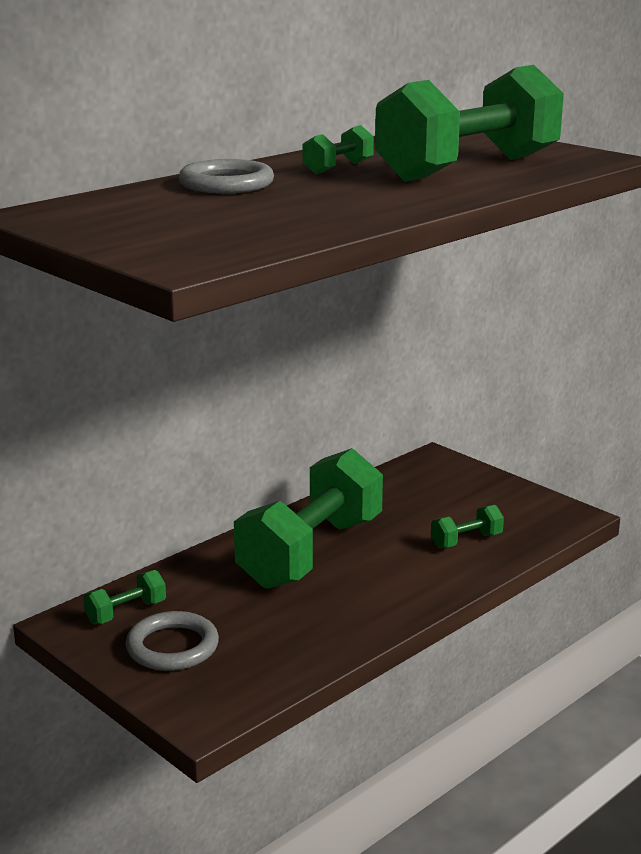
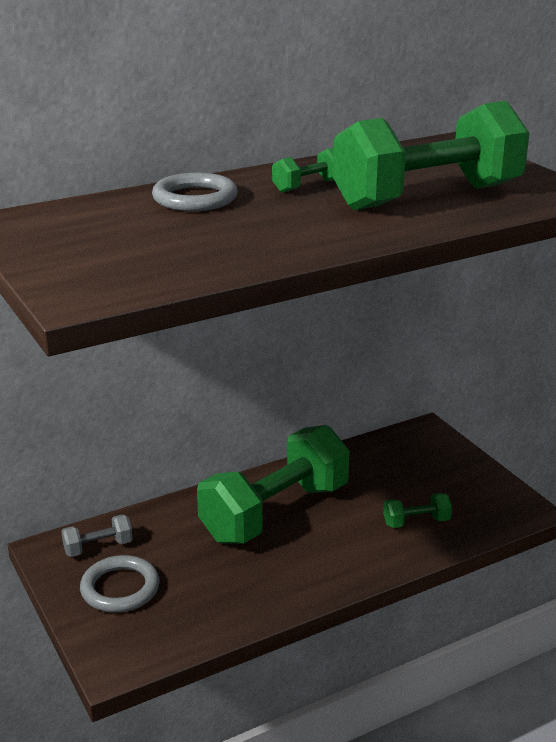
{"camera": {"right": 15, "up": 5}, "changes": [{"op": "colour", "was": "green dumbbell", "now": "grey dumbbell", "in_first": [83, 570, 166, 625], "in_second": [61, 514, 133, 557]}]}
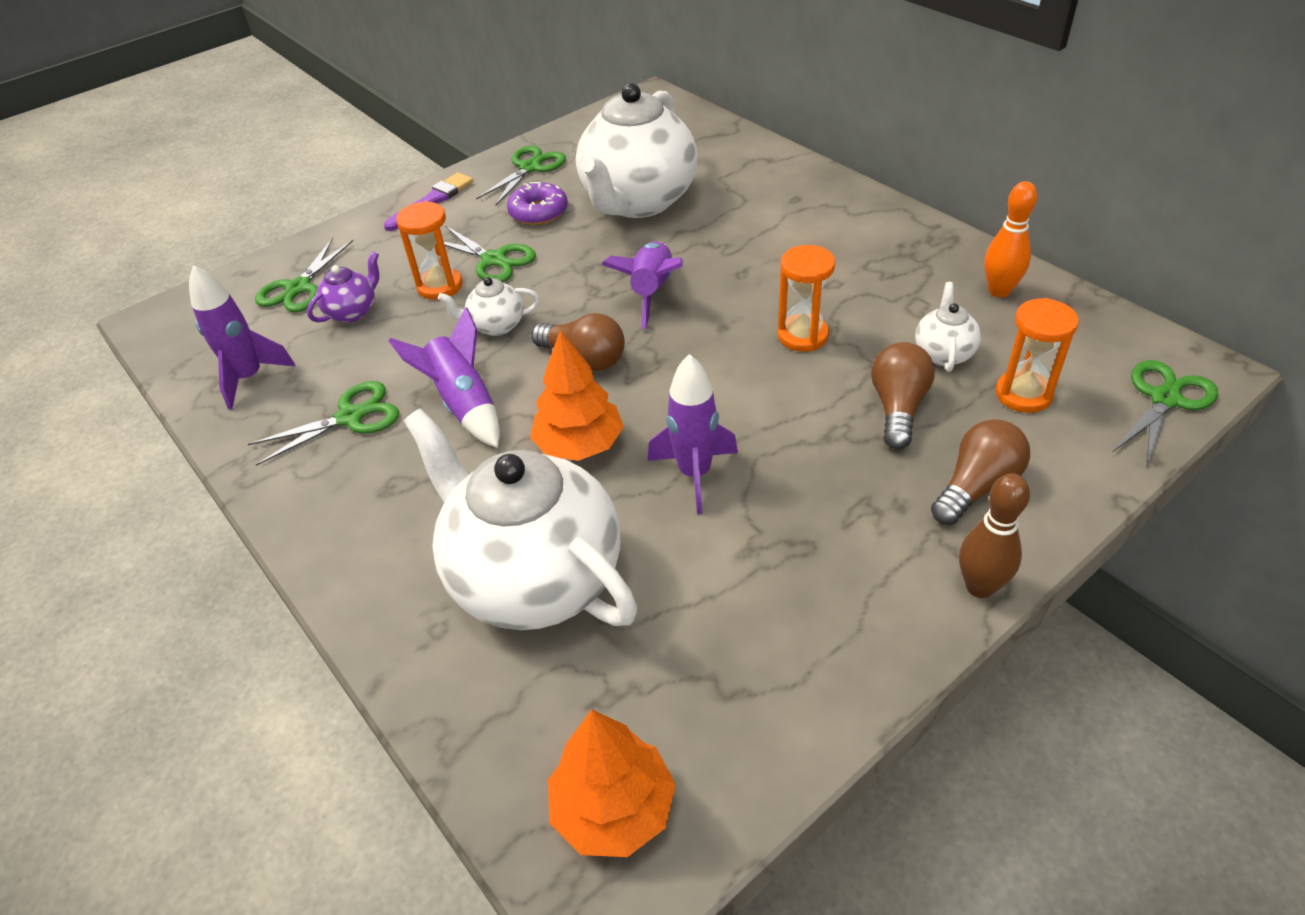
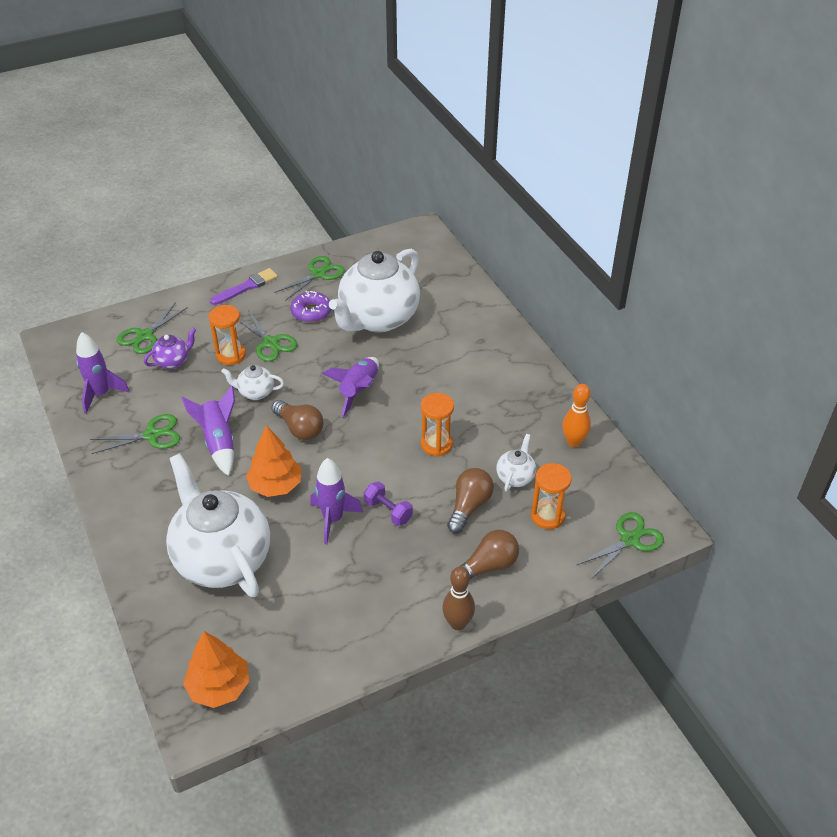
{"camera": {"right": 10, "up": 0}, "changes": [{"op": "appeared", "now": "purple dumbbell", "in_second": [364, 482, 413, 526]}]}
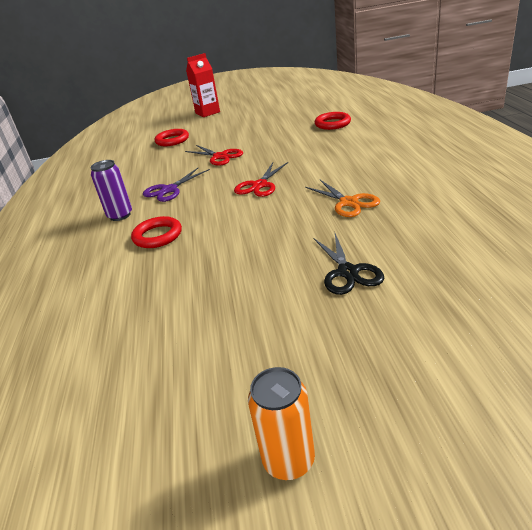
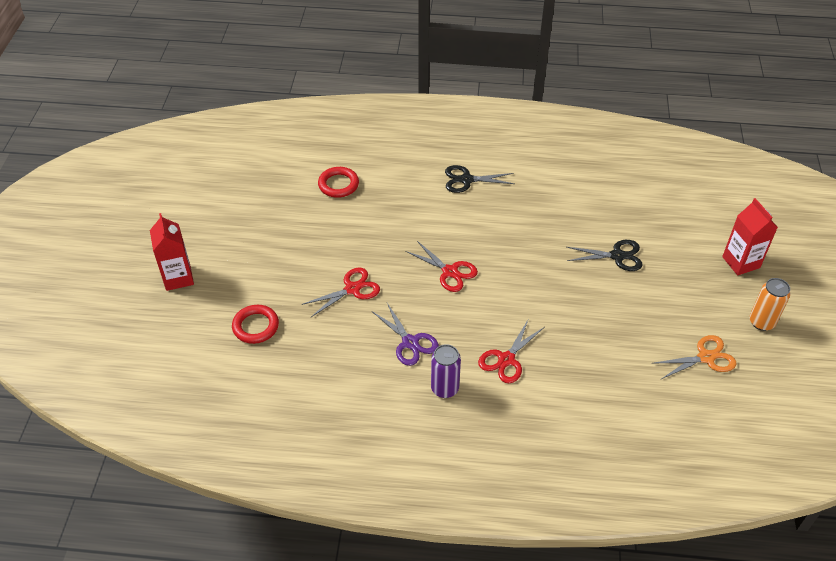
{"camera": {"right": -80, "up": 15}, "changes": [{"op": "appeared", "now": "black scissors", "in_second": [445, 165, 514, 193]}, {"op": "appeared", "now": "red carton", "in_second": [722, 198, 778, 275]}, {"op": "relocated", "was": "orange scissors", "in_first": [305, 180, 380, 217], "in_second": [654, 335, 737, 379]}, {"op": "exchanged", "was": "red ring", "now": "red scissors", "in_first": [131, 216, 182, 248], "in_second": [478, 320, 544, 383]}]}
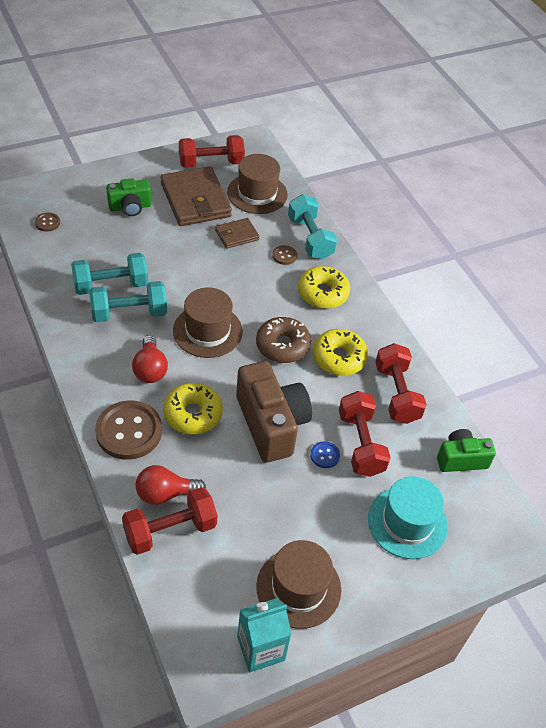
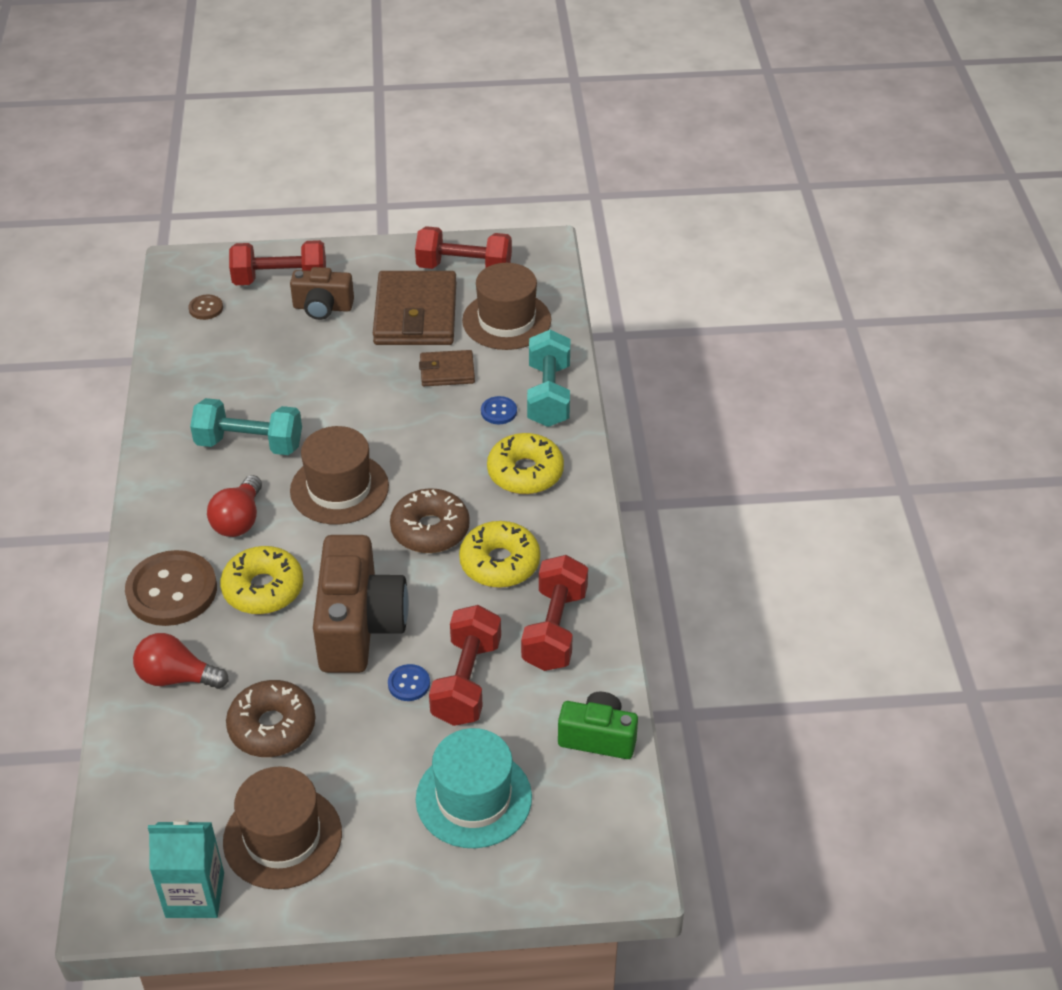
{"camera": {"right": 25, "up": -5}, "changes": [{"op": "missing", "was": "turquoise dumbbell", "in_first": [71, 253, 148, 295]}, {"op": "appeared", "now": "brown donut", "in_second": [226, 680, 316, 757]}, {"op": "relocated", "was": "red dumbbell", "in_first": [122, 487, 217, 555], "in_second": [229, 240, 326, 285]}, {"op": "colour", "was": "green camera", "now": "brown camera", "in_first": [106, 178, 151, 216], "in_second": [290, 267, 354, 320]}, {"op": "colour", "was": "brown button", "now": "blue button", "in_first": [272, 245, 297, 265], "in_second": [481, 396, 517, 424]}]}
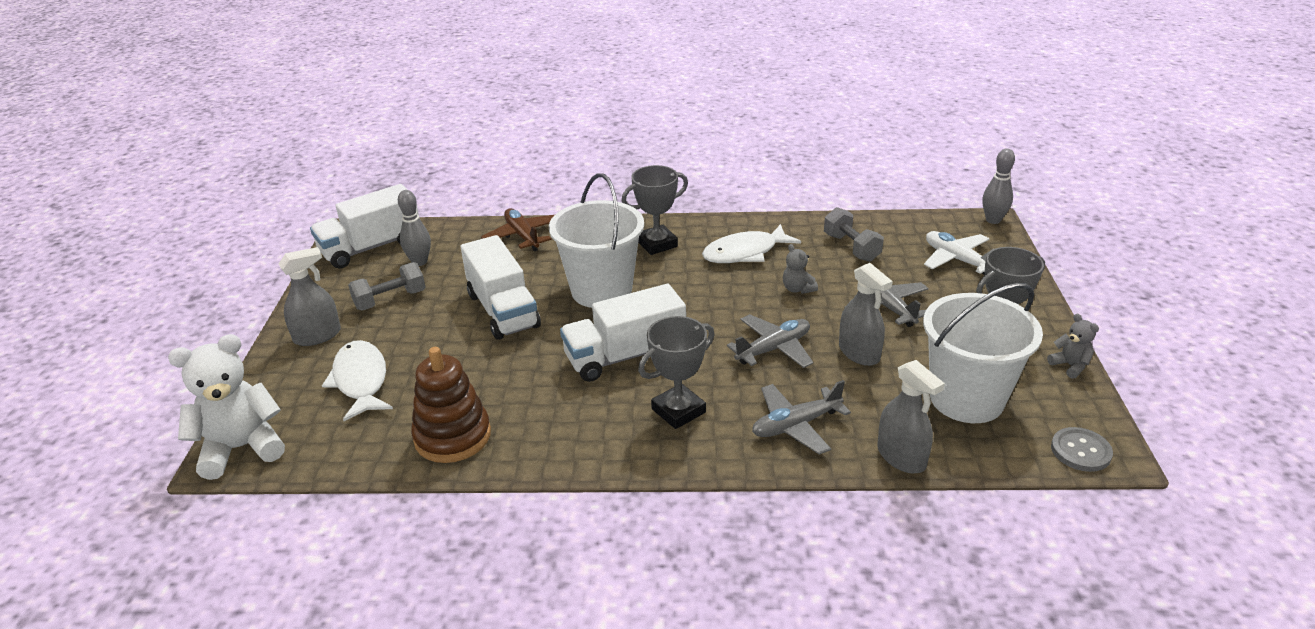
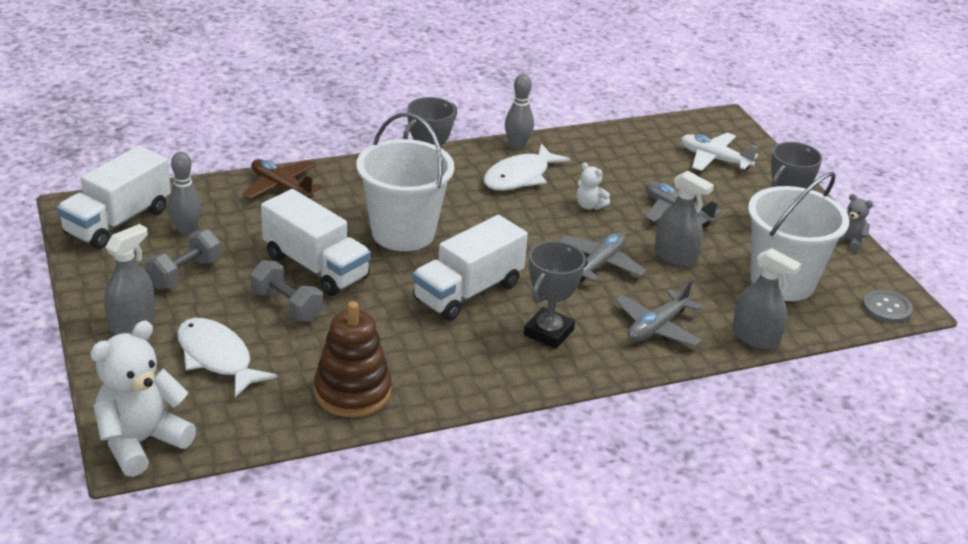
{"camera": {"right": -25, "up": 0}, "changes": [{"op": "relocated", "was": "grey dumbbell", "in_first": [824, 207, 884, 262], "in_second": [250, 260, 323, 322]}, {"op": "relocated", "was": "grey bowling pin", "in_first": [982, 148, 1015, 224], "in_second": [505, 74, 534, 150]}, {"op": "colour", "was": "grey teddy bear", "now": "white teddy bear", "in_first": [783, 244, 818, 294], "in_second": [576, 162, 610, 210]}]}
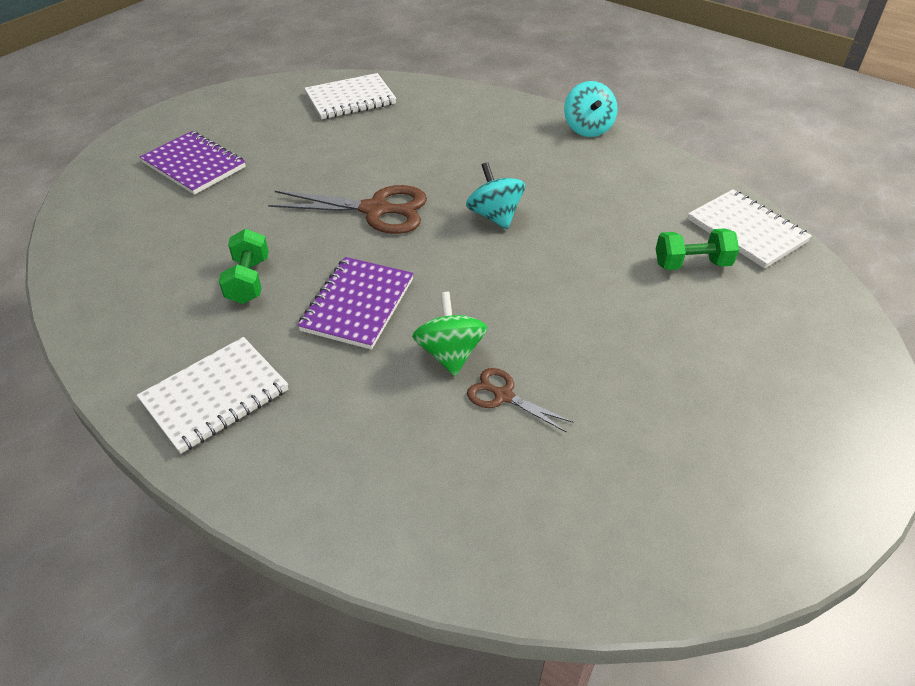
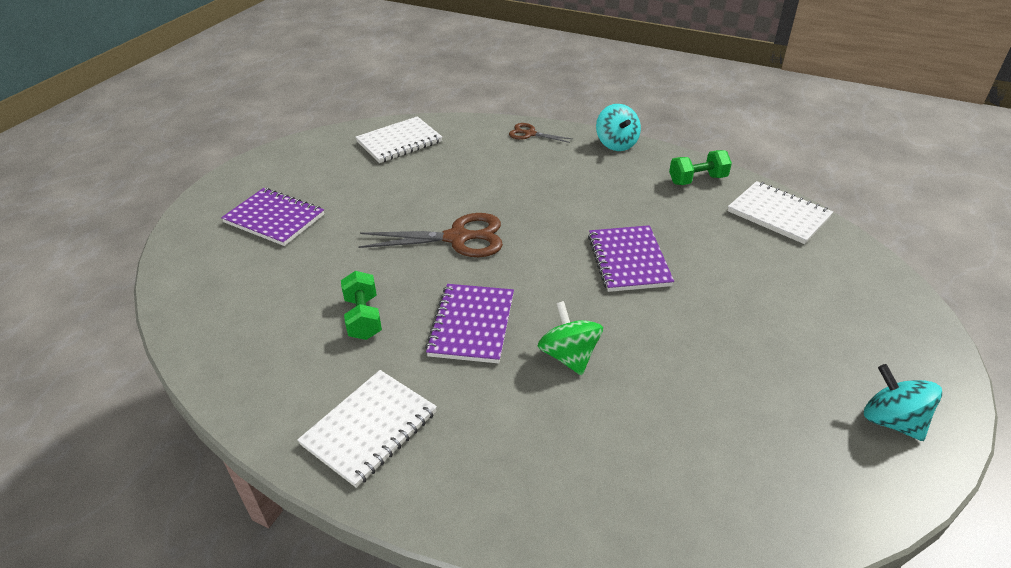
{"camera": {"right": -10, "up": -5}, "changes": [{"op": "appeared", "now": "purple notebook", "in_second": [588, 225, 674, 292]}, {"op": "relocated", "was": "turquoise spinning top", "in_first": [466, 162, 525, 229], "in_second": [864, 364, 942, 441]}, {"op": "relocated", "was": "brown scissors", "in_first": [467, 368, 574, 433], "in_second": [509, 123, 572, 143]}, {"op": "relocated", "was": "green dumbbell", "in_first": [656, 228, 739, 270], "in_second": [669, 150, 732, 185]}]}
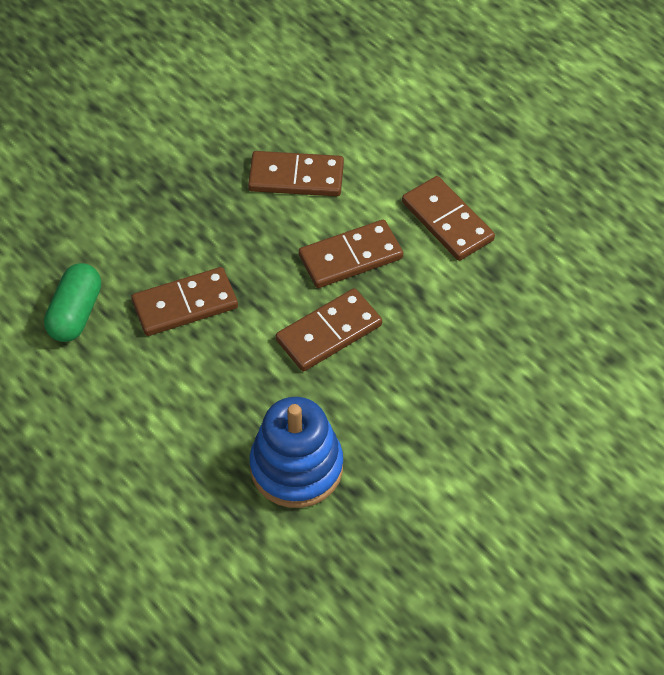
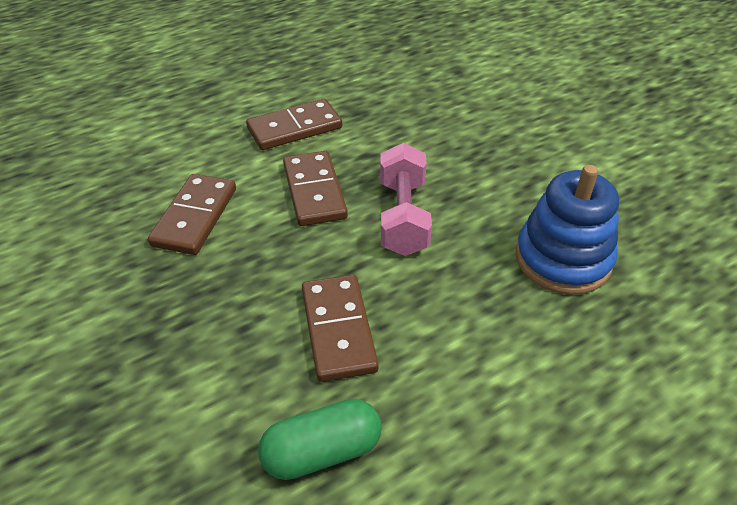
{"camera": {"right": -80, "up": -10}, "changes": [{"op": "exchanged", "was": "brown domino", "now": "pink dumbbell", "in_first": [276, 288, 382, 371], "in_second": [380, 143, 432, 256]}, {"op": "spun", "was": "green capsule", "in_first": [44, 263, 101, 342], "in_second": [258, 399, 382, 480], "clockwise": -45}]}
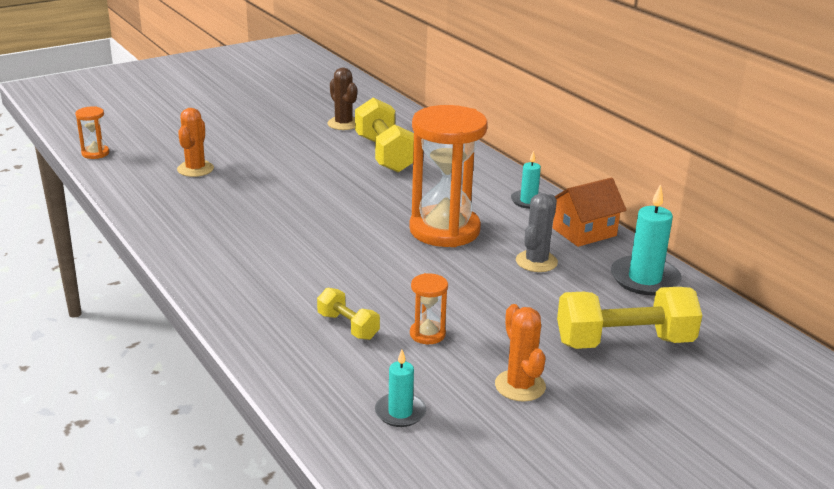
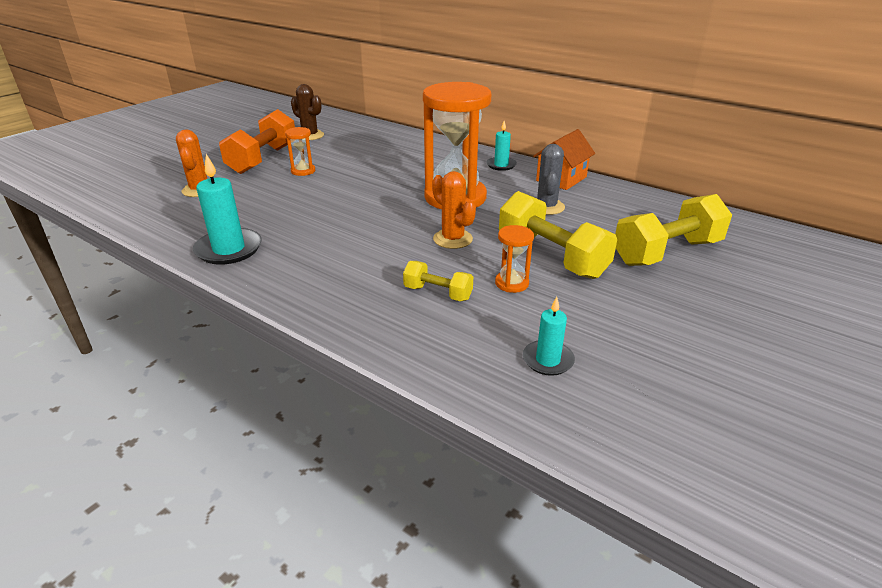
{"camera": {"right": -20, "up": 5}, "changes": [{"op": "appeared", "now": "orange dumbbell", "in_second": [219, 109, 295, 174]}, {"op": "relocated", "was": "orange hourglass", "in_first": [75, 107, 109, 159], "in_second": [285, 127, 315, 176]}, {"op": "relocated", "was": "yellow dumbbell", "in_first": [355, 98, 414, 173], "in_second": [499, 191, 617, 279]}, {"op": "relocated", "was": "orange cactus", "in_first": [495, 304, 546, 402], "in_second": [432, 171, 476, 249]}, {"op": "relocated", "was": "turquoise candle", "in_first": [611, 184, 682, 295], "in_second": [193, 154, 262, 265]}]}
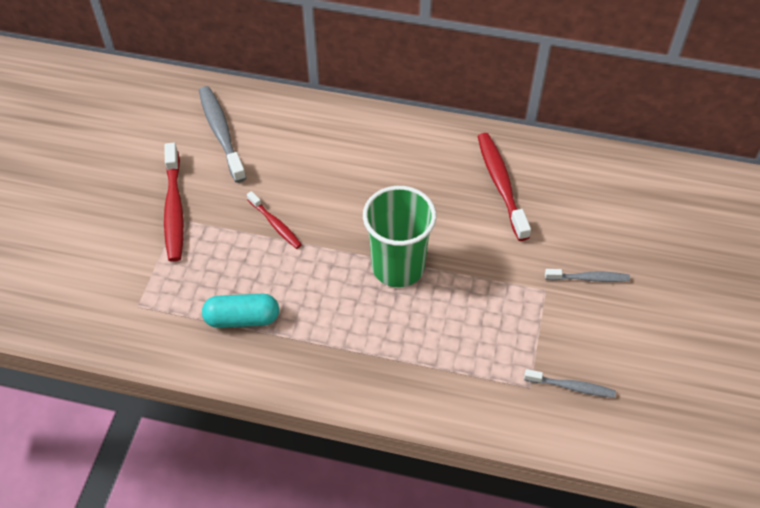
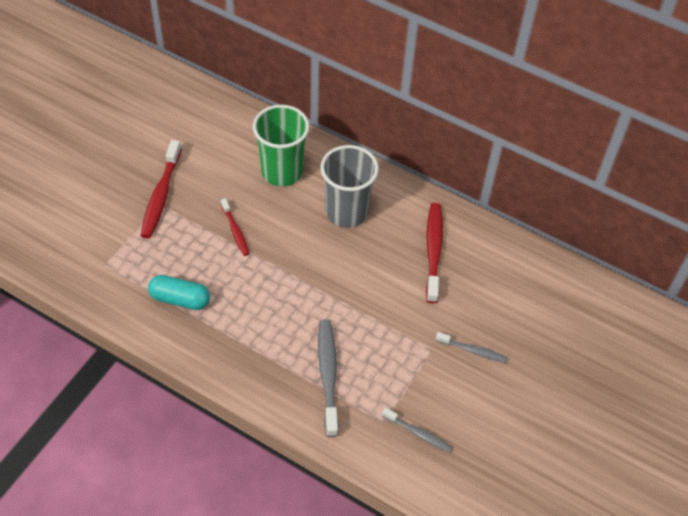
{"camera": {"right": 15, "up": 0}, "changes": [{"op": "appeared", "now": "grey cup", "in_second": [320, 145, 379, 228]}, {"op": "relocated", "was": "grey toothbrush", "in_first": [199, 86, 246, 183], "in_second": [318, 319, 339, 437]}, {"op": "relocated", "was": "green cup", "in_first": [363, 186, 436, 287], "in_second": [253, 105, 309, 186]}]}
